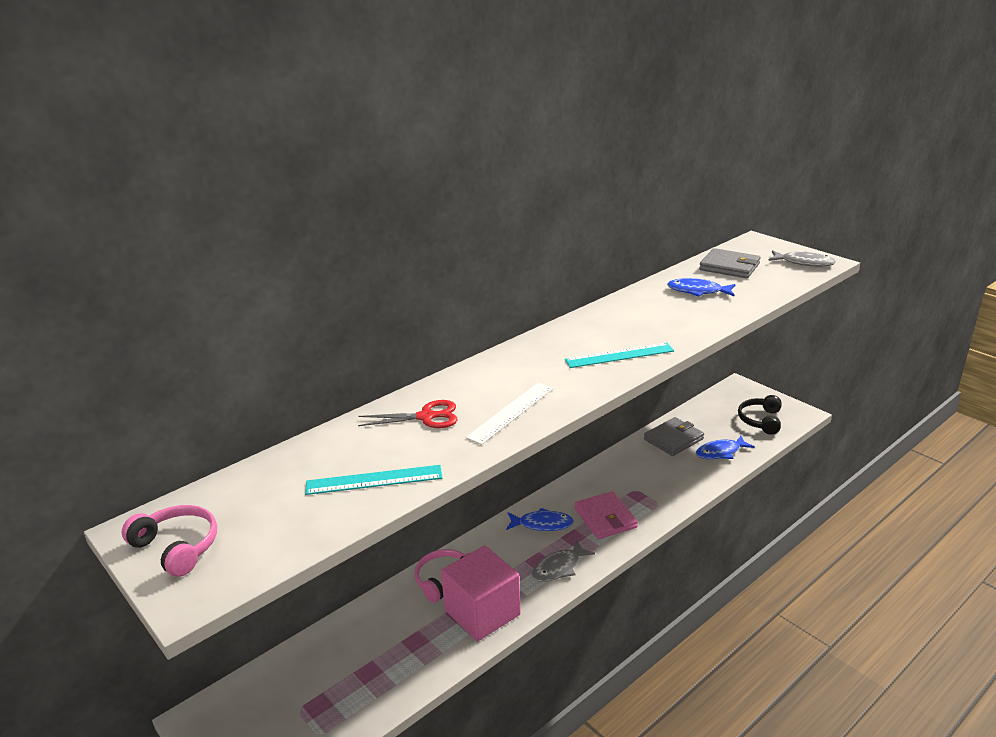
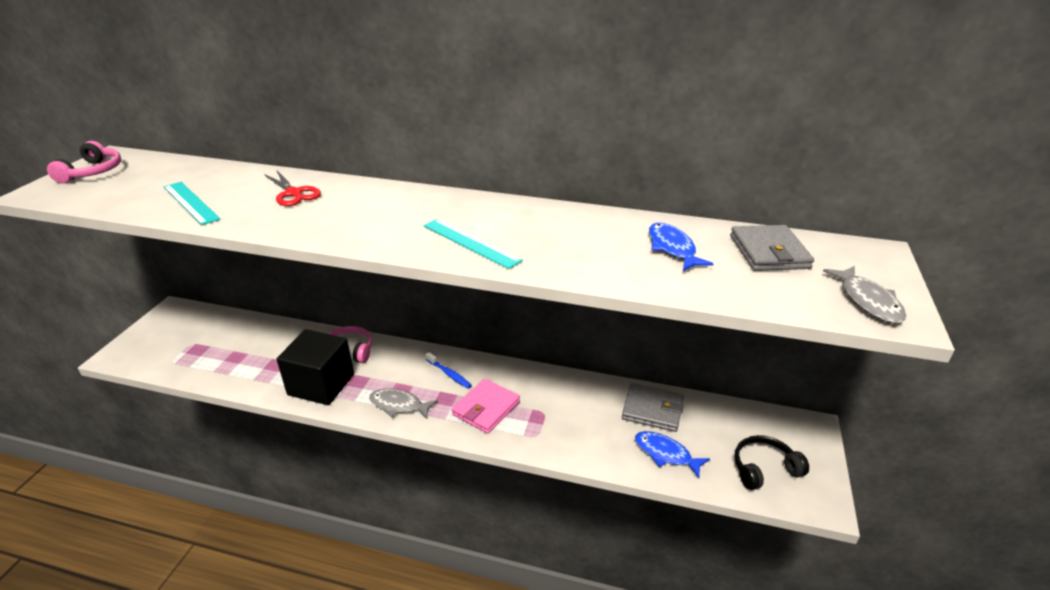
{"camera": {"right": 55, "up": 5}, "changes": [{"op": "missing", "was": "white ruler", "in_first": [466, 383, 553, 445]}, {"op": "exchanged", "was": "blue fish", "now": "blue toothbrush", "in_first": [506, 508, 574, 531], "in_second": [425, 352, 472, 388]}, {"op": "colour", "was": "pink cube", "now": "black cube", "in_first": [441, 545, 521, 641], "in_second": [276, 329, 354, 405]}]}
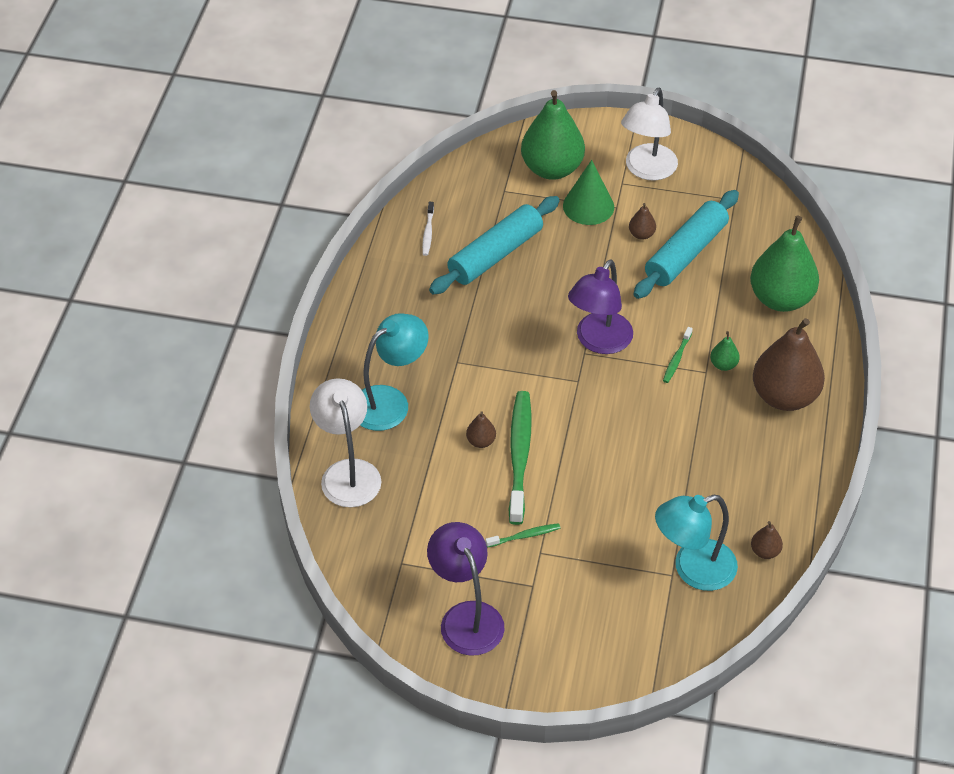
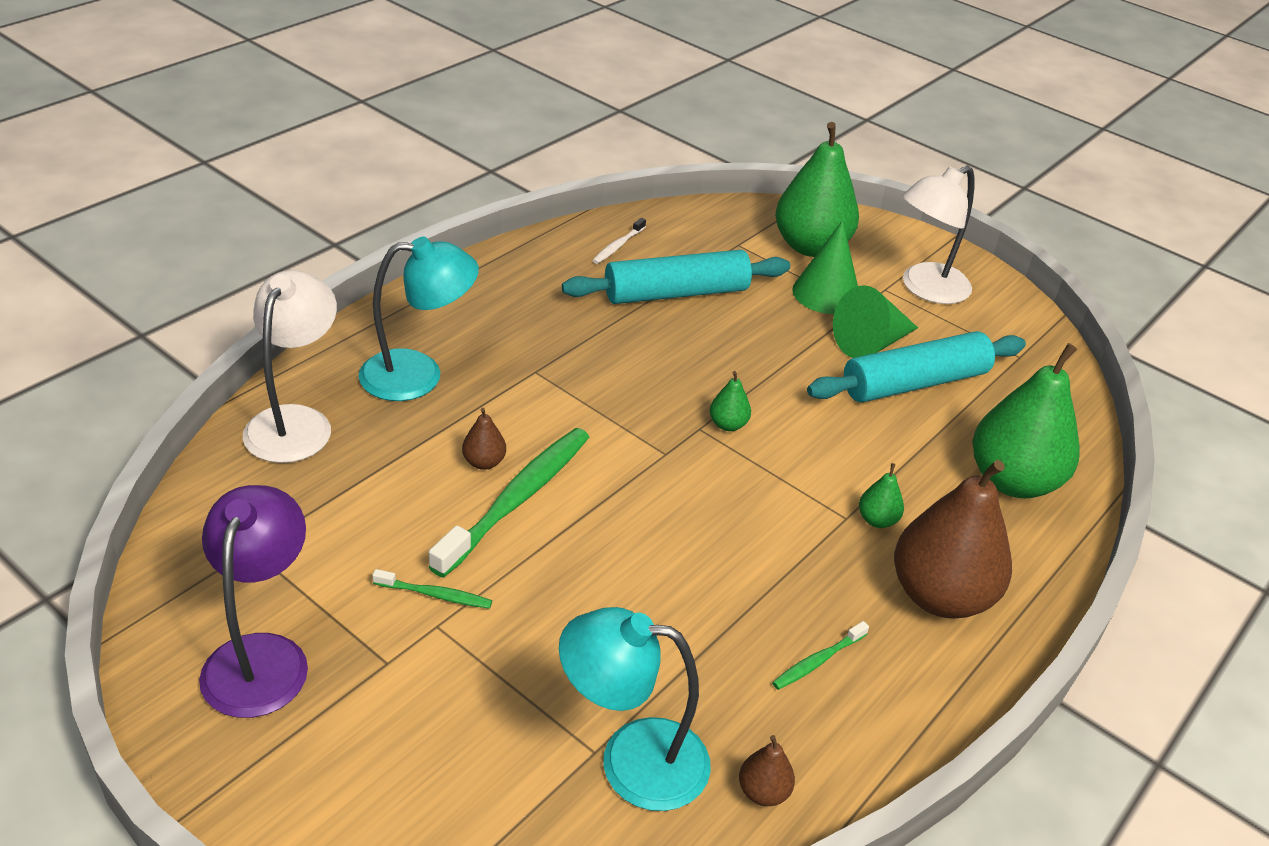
{"camera": {"right": 25, "up": -10}, "changes": [{"op": "relocated", "was": "green toothbrush", "in_first": [663, 327, 693, 383], "in_second": [772, 621, 869, 690]}, {"op": "exchanged", "was": "purple lamp", "now": "green pear", "in_first": [568, 259, 633, 354], "in_second": [710, 371, 751, 431]}, {"op": "exchanged", "was": "brown pear", "now": "green cone", "in_first": [629, 203, 656, 240], "in_second": [833, 285, 918, 358]}]}
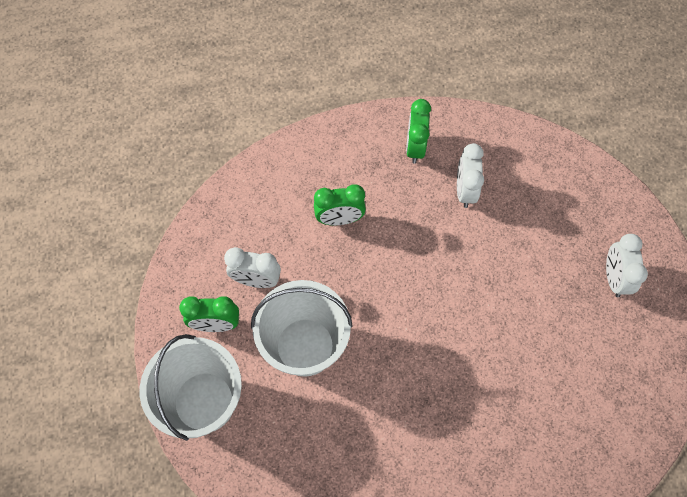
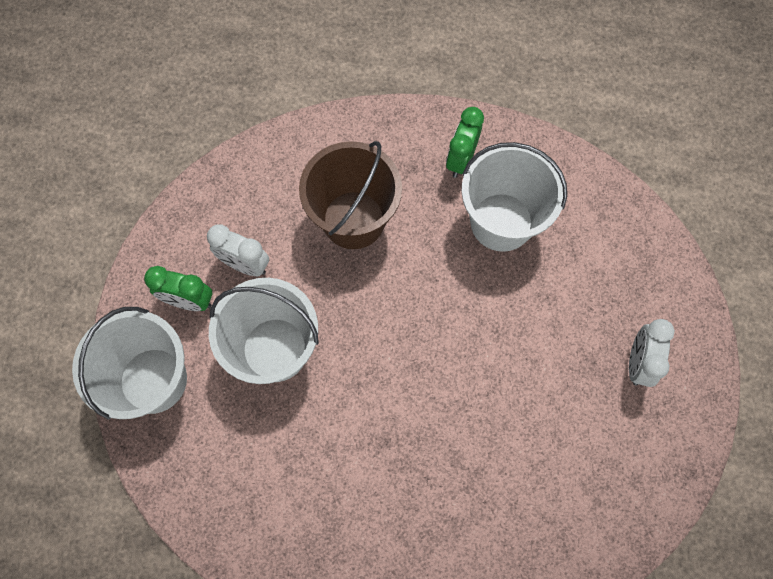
{"camera": {"right": 15, "up": 5}, "changes": [{"op": "exchanged", "was": "green clock", "now": "brown bucket", "in_first": [314, 184, 366, 225], "in_second": [299, 141, 402, 249]}, {"op": "exchanged", "was": "white clock", "now": "white bucket", "in_first": [457, 143, 484, 208], "in_second": [461, 142, 567, 252]}]}
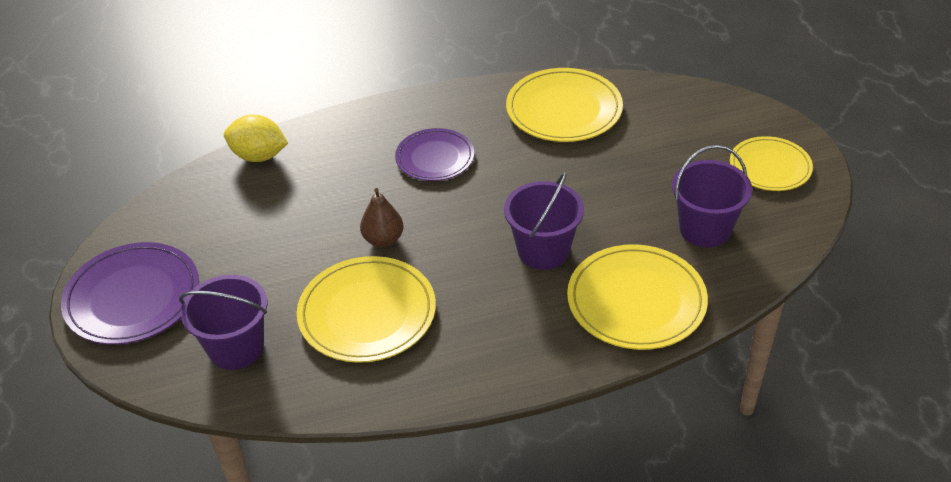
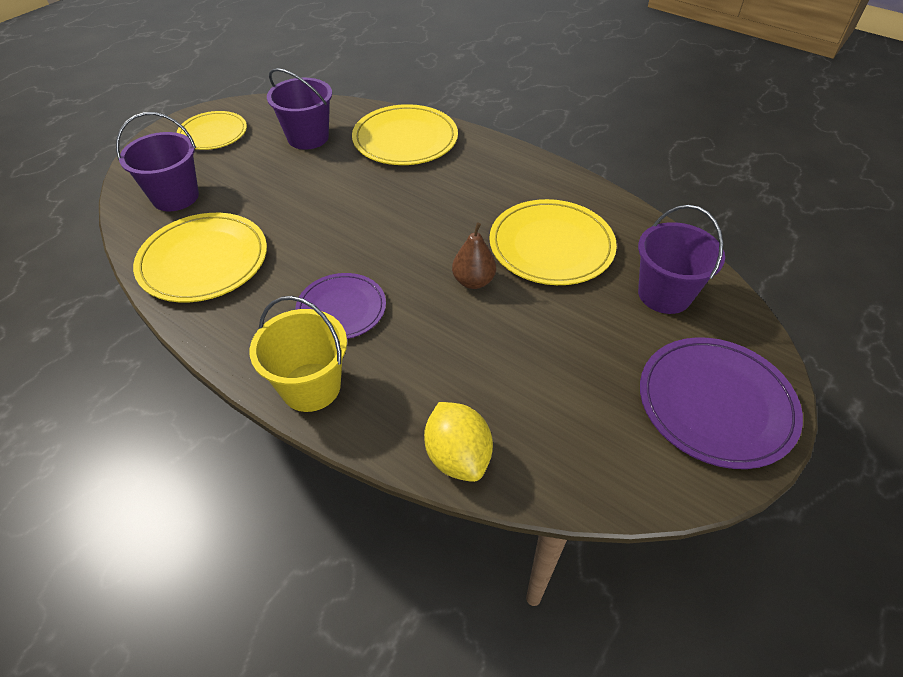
{"camera": {"right": -130, "up": 5}, "changes": [{"op": "appeared", "now": "yellow bucket", "in_second": [250, 296, 347, 412]}, {"op": "relocated", "was": "purple bucket", "in_first": [504, 172, 584, 270], "in_second": [116, 112, 199, 211]}]}
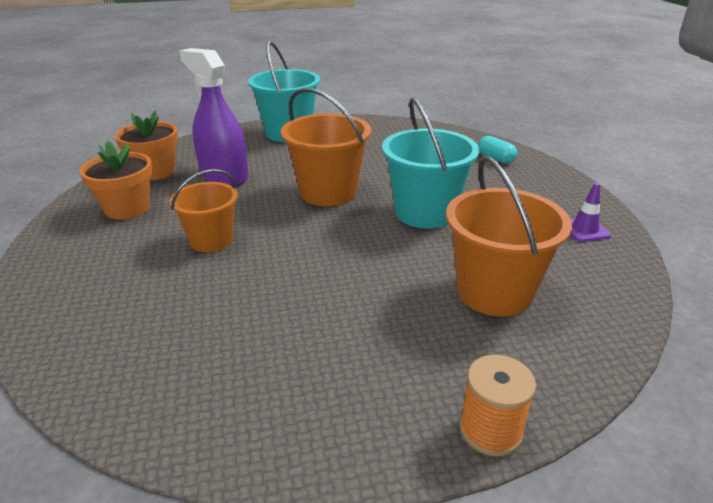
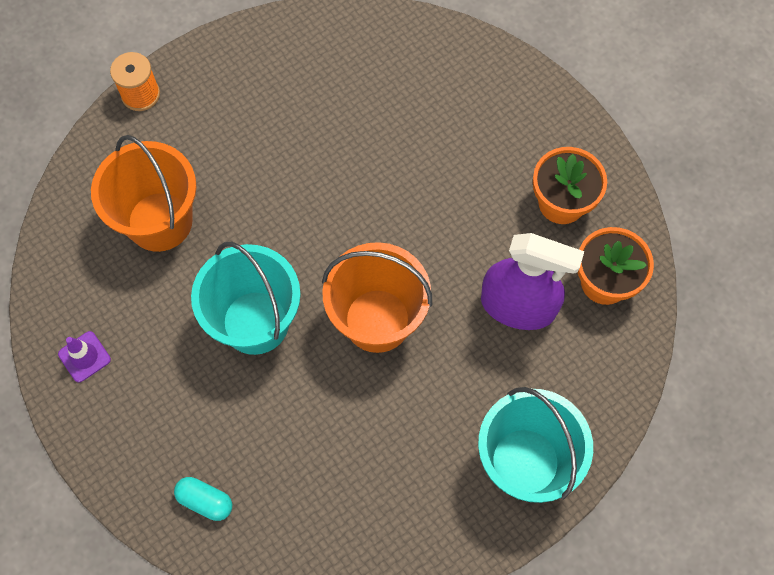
{"camera": {"right": 155, "up": 35}, "changes": [{"op": "missing", "was": "orange bucket", "in_first": [170, 169, 238, 252]}]}
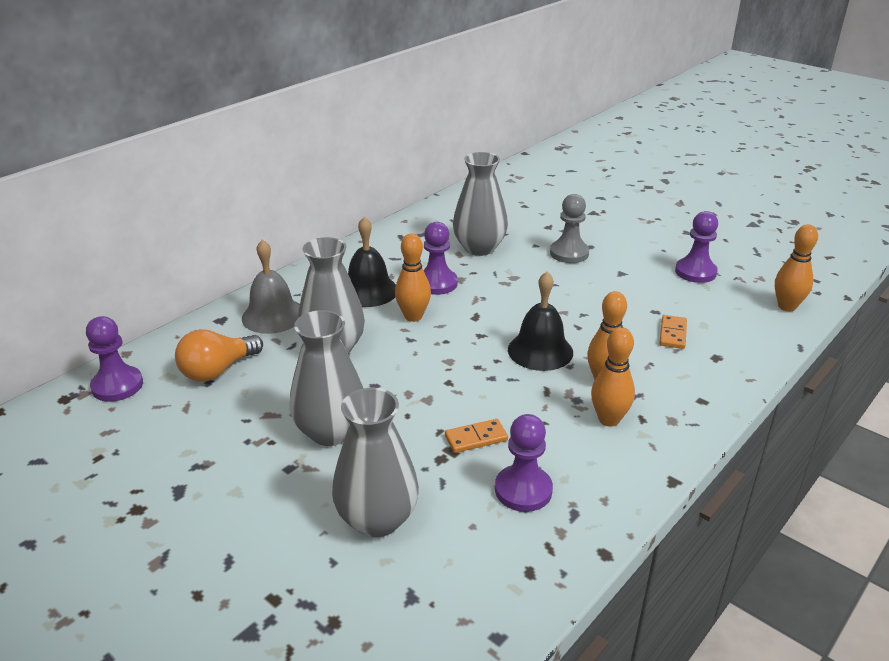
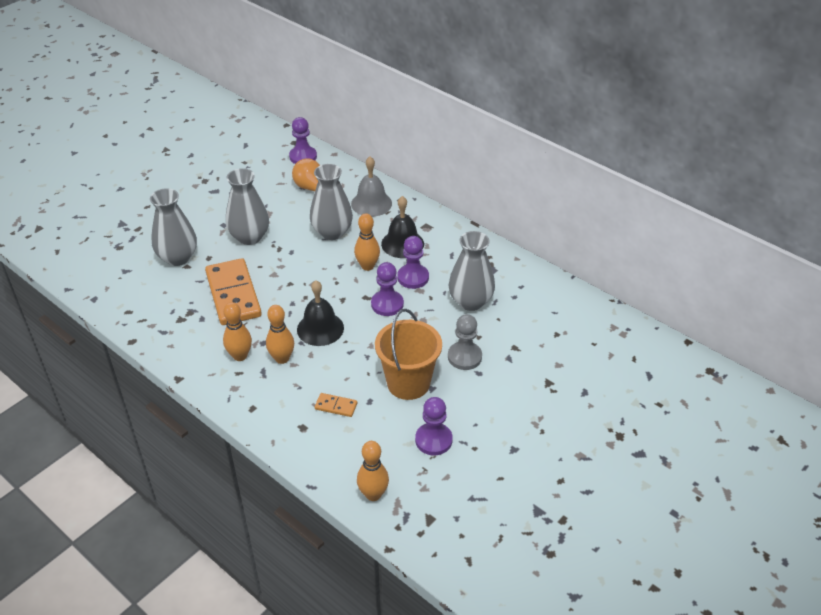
{"camera": {"right": 90, "up": 10}, "changes": [{"op": "appeared", "now": "orange bucket", "in_second": [375, 309, 442, 400]}, {"op": "relocated", "was": "purple pawn", "in_first": [495, 414, 553, 512], "in_second": [371, 262, 404, 316]}, {"op": "size", "was": "orange domino", "in_first": [445, 419, 508, 453], "in_second": [205, 258, 262, 325], "ratio": 2.33}]}
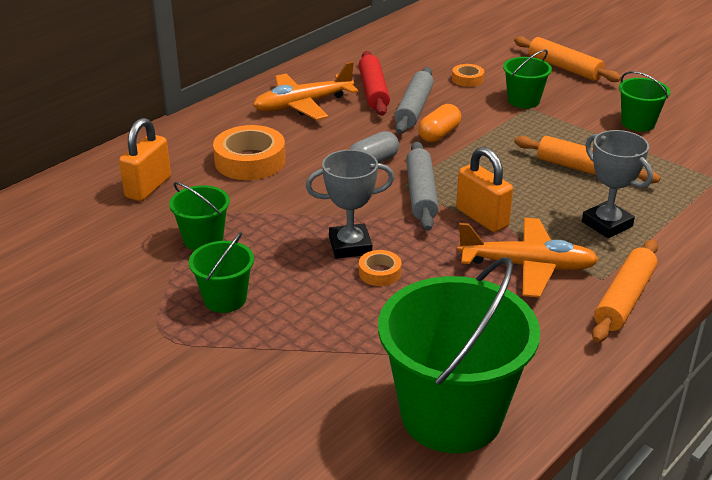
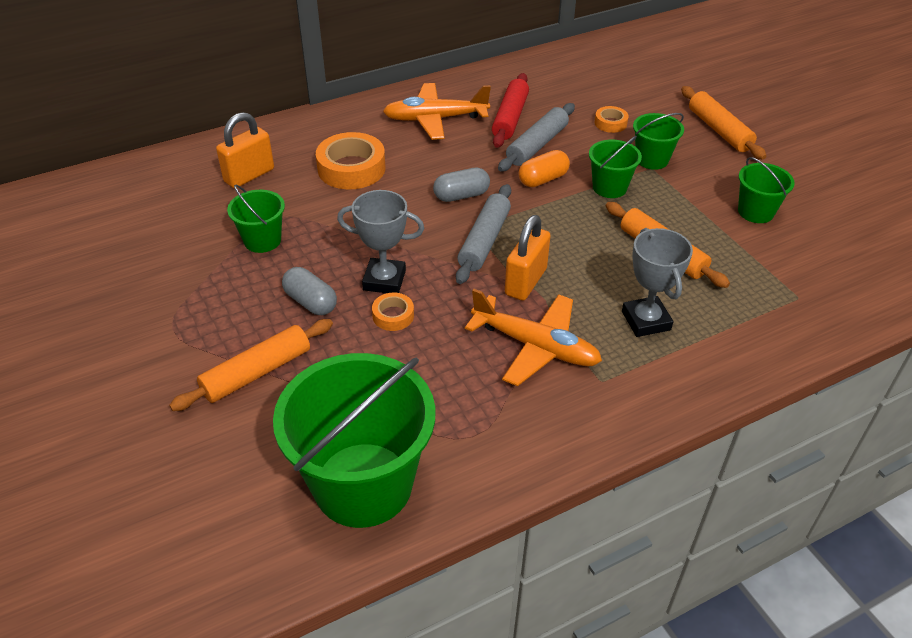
{"camera": {"right": 20, "up": 10}, "changes": [{"op": "appeared", "now": "grey capsule", "in_second": [282, 267, 337, 315]}, {"op": "relocated", "was": "green bucket", "in_first": [189, 232, 254, 313], "in_second": [589, 136, 642, 198]}, {"op": "relocated", "was": "orange rolling pin", "in_first": [592, 239, 658, 343], "in_second": [169, 319, 333, 411]}, {"op": "spun", "was": "orange padlock", "in_first": [456, 147, 513, 232], "in_second": [505, 215, 551, 301], "clockwise": 45}]}
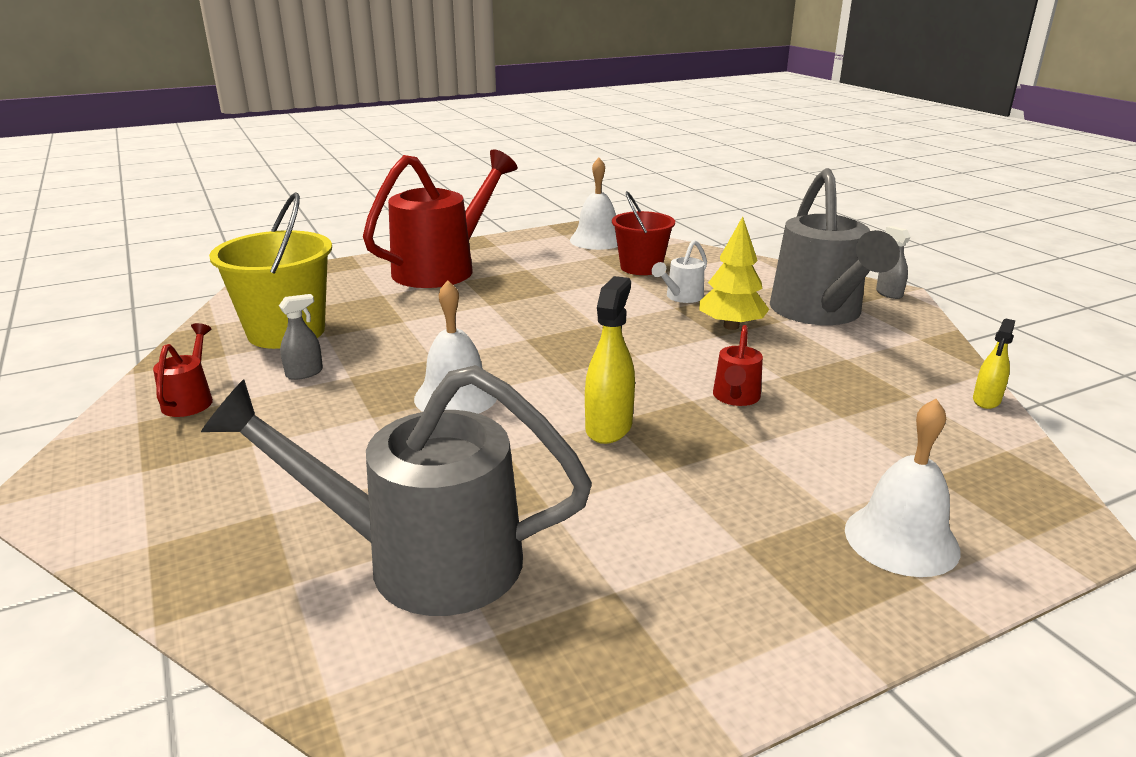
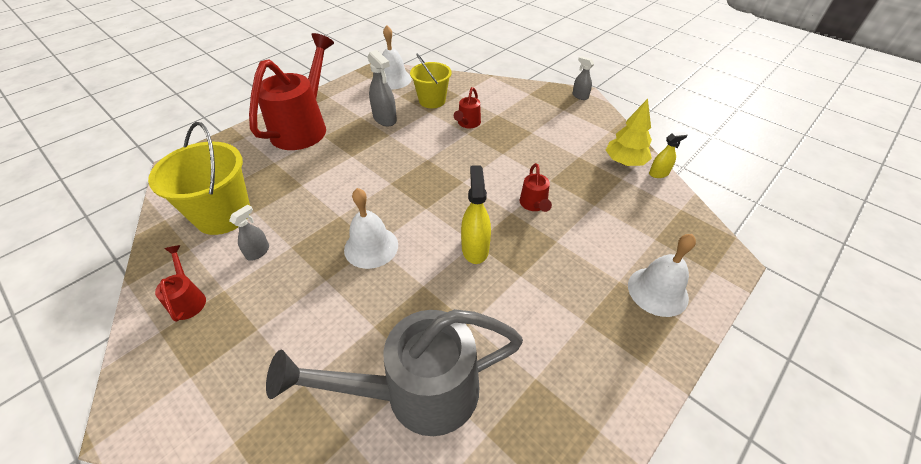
{"camera": {"right": -20, "up": 20}, "changes": [{"op": "missing", "was": "grey watering can", "in_first": [770, 168, 900, 325]}, {"op": "appeared", "now": "grey spray bottle", "in_second": [368, 50, 397, 126]}, {"op": "relocated", "was": "yellow tree", "in_first": [700, 217, 770, 330], "in_second": [606, 99, 652, 166]}, {"op": "colour", "was": "red bucket", "now": "yellow bucket", "in_first": [612, 191, 675, 275], "in_second": [410, 54, 452, 108]}, {"op": "colour", "was": "white watering can", "now": "red watering can", "in_first": [651, 240, 707, 303], "in_second": [454, 87, 481, 128]}, {"op": "spun", "was": "yellow spray bottle", "in_first": [973, 318, 1015, 409], "in_second": [649, 132, 688, 178], "clockwise": -120}]}
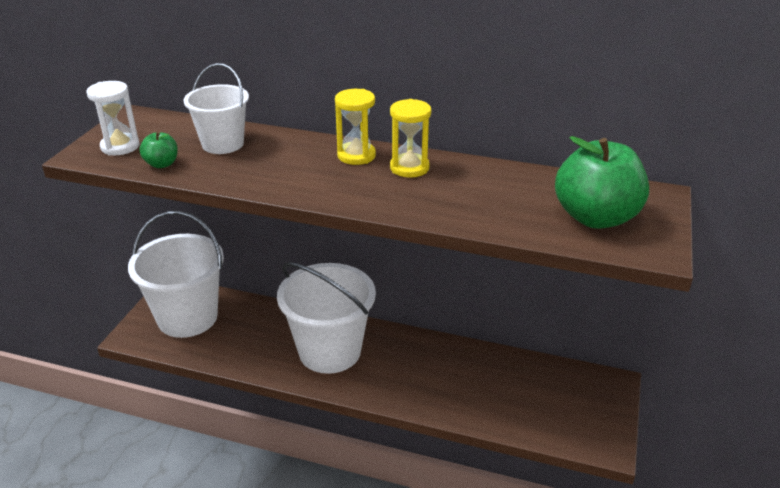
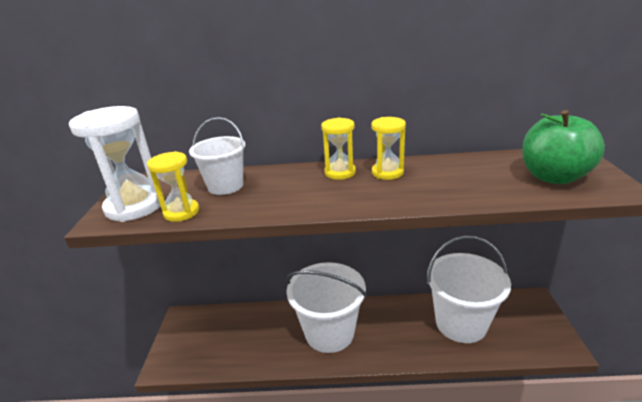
{"camera": {"right": -15, "up": -5}, "changes": [{"op": "relocated", "was": "white bucket", "in_first": [128, 211, 224, 338], "in_second": [427, 236, 511, 343]}, {"op": "exchanged", "was": "green apple", "now": "yellow hourglass", "in_first": [139, 132, 178, 168], "in_second": [147, 151, 199, 222]}, {"op": "size", "was": "white hourglass", "in_first": [87, 81, 140, 155], "in_second": [69, 106, 160, 222], "ratio": 1.68}]}
